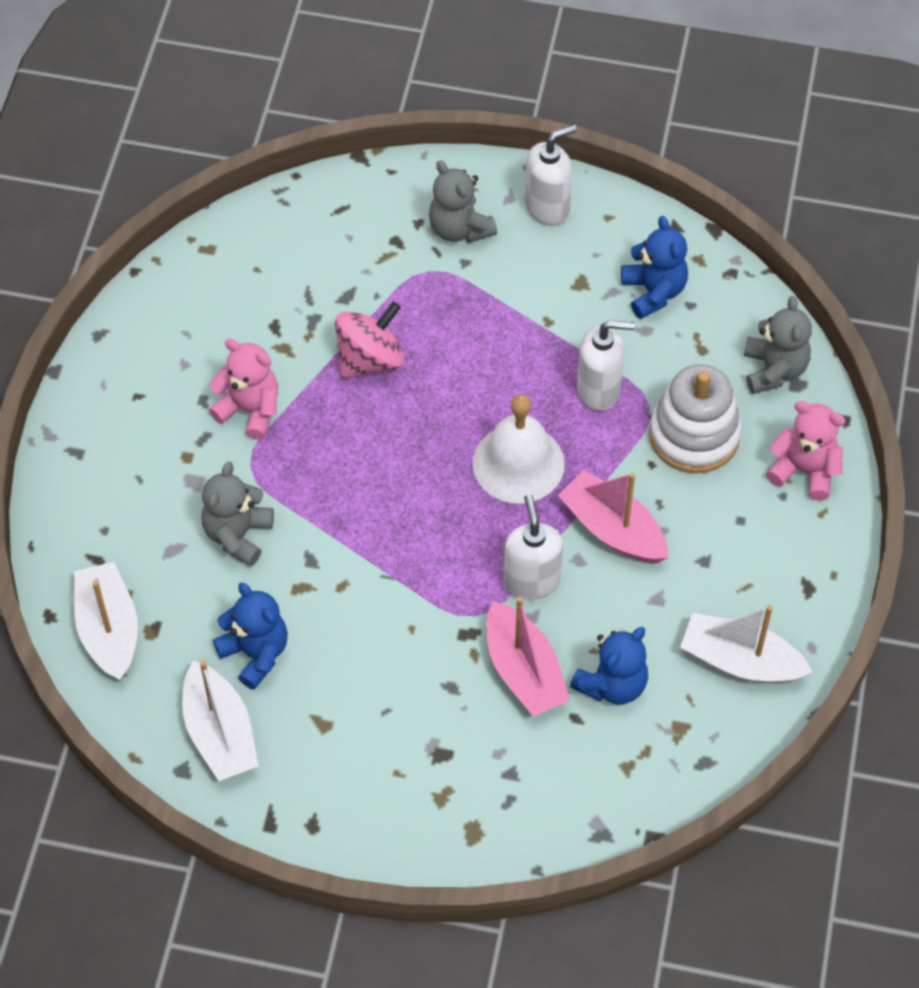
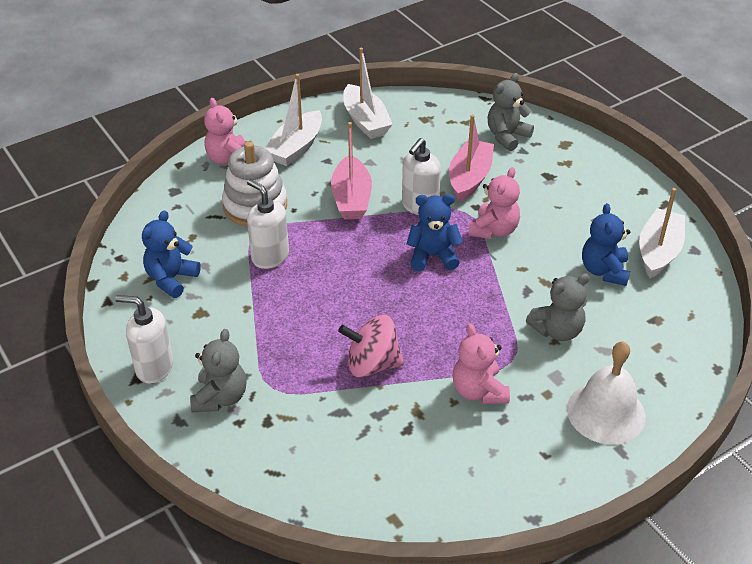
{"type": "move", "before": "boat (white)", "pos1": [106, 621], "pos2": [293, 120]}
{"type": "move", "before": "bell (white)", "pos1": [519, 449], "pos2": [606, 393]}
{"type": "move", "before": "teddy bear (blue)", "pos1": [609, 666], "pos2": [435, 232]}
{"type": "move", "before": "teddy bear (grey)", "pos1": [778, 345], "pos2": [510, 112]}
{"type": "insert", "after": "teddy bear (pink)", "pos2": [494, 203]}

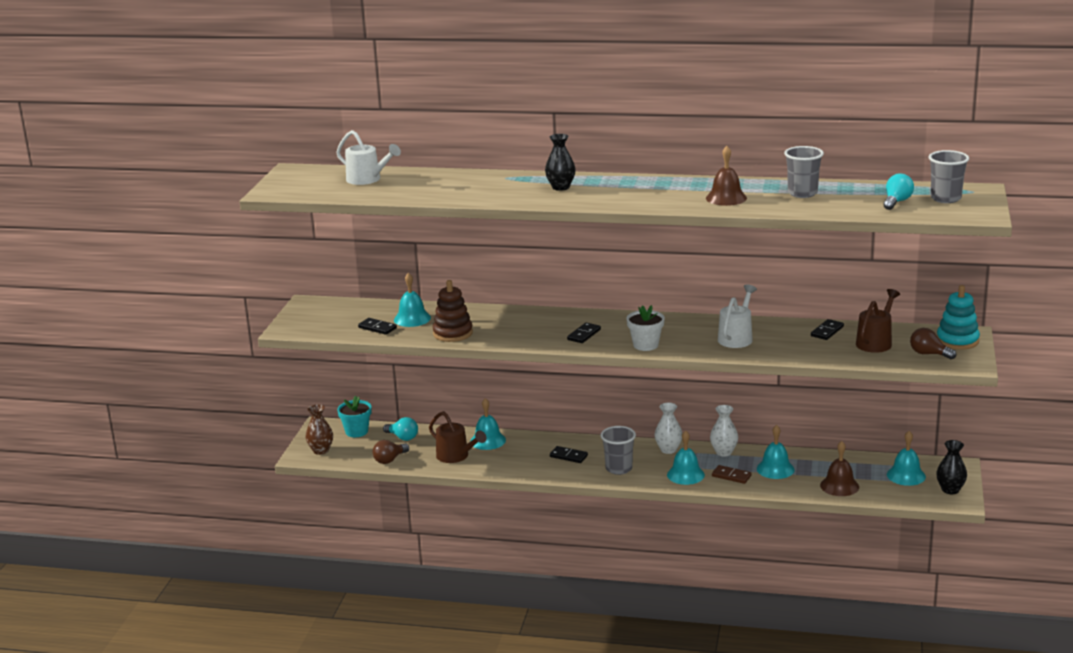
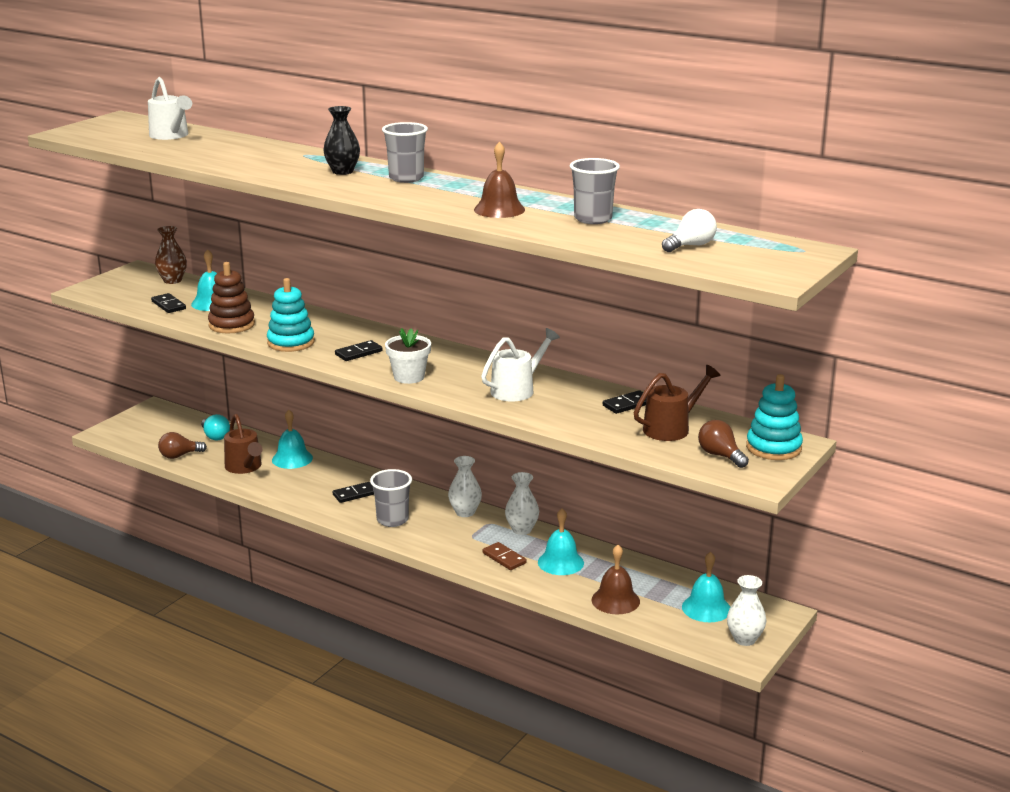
{"type": "move", "before": "vase (brown)", "pos1": [319, 429], "pos2": [171, 255]}
{"type": "delete", "before": "flower pot (turquoise)", "pos1": [354, 416]}
{"type": "rotate", "before": "domino (black)", "pos1": [569, 454], "pos2": [353, 492], "turn": -75}
{"type": "delete", "before": "bell (turquoise)", "pos1": [686, 457]}
{"type": "recolor", "before": "light bulb (turquoise)", "after": "light bulb (white)", "pos1": [898, 191], "pos2": [689, 230]}
{"type": "move", "before": "cup (grey)", "pos1": [949, 176], "pos2": [405, 152]}
{"type": "recolor", "before": "vase (black)", "after": "vase (white)", "pos1": [951, 467], "pos2": [746, 610]}
{"type": "insert", "after": "stacking toy (turquoise)", "pos2": [291, 315]}

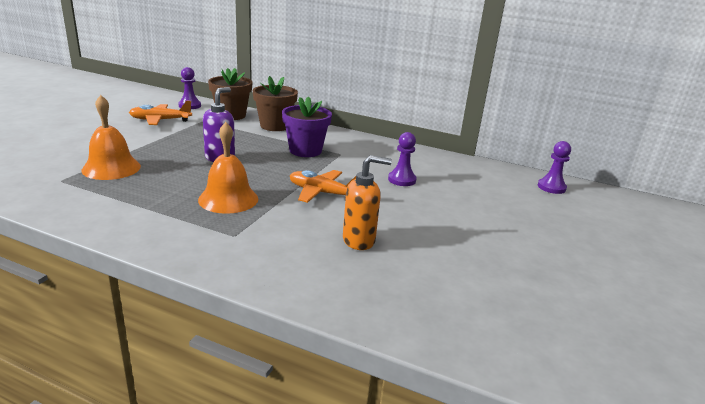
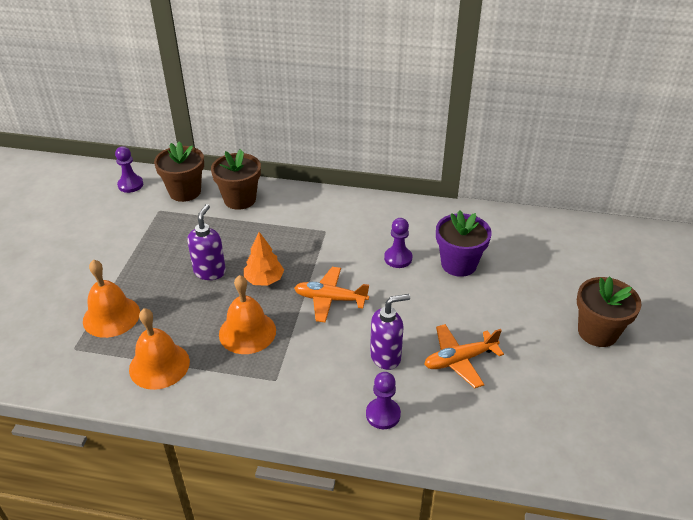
{"type": "move", "before": "plane (orange)", "pos1": [160, 113], "pos2": [464, 356]}
{"type": "move", "before": "flower pot (purple)", "pos1": [307, 126], "pos2": [464, 243]}
{"type": "recolor", "before": "soap dispenser (orange)", "after": "soap dispenser (purple)", "pos1": [367, 202], "pos2": [390, 332]}
{"type": "move", "before": "pawn (purple)", "pos1": [554, 167], "pos2": [383, 400]}
{"type": "insert", "after": "bell (orange)", "pos2": [159, 349]}
{"type": "insert", "after": "tree (orange)", "pos2": [264, 259]}
{"type": "insert", "after": "flower pot (brown)", "pos2": [609, 311]}

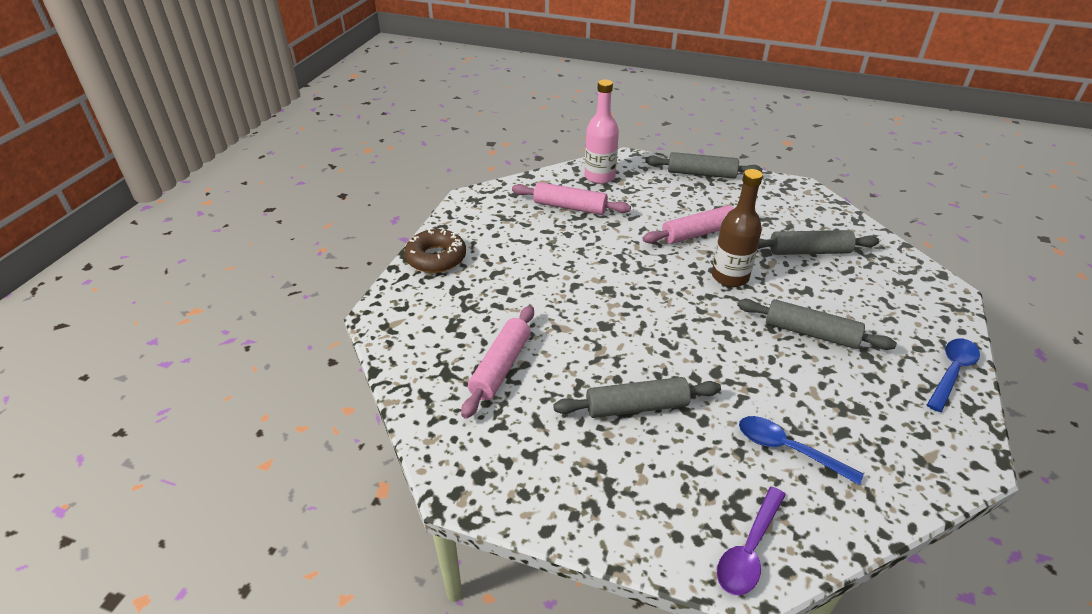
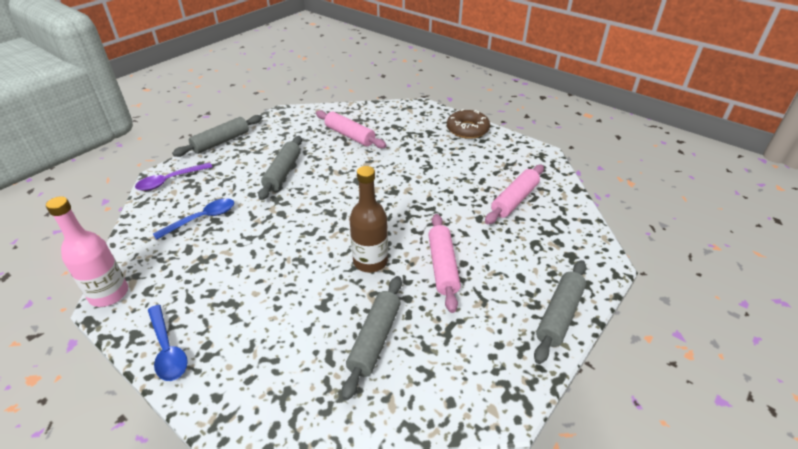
{"type": "move", "before": "bottle (pink)", "pos1": [602, 131], "pos2": [87, 251]}
{"type": "rotate", "before": "spoon (purple)", "pos1": [751, 541], "pos2": [173, 176], "turn": -90}
{"type": "move", "before": "rolling pin (grey)", "pos1": [817, 324], "pos2": [217, 136]}

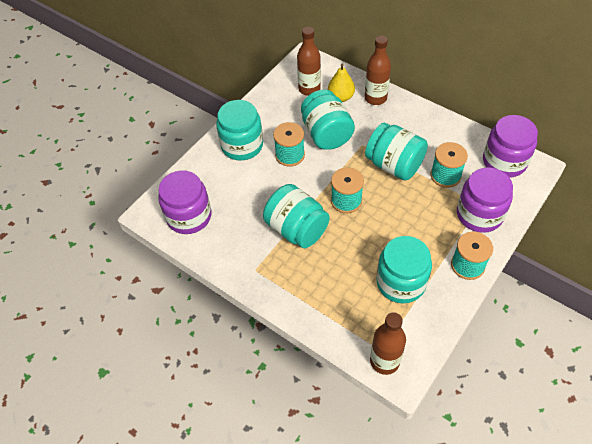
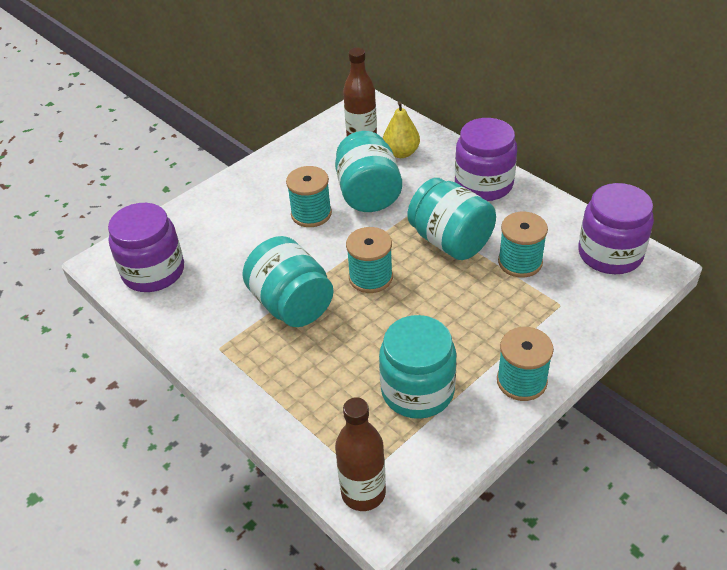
{"type": "delete", "before": "jar (turquoise)", "pos1": [239, 130]}
{"type": "delete", "before": "bottle (brown)", "pos1": [378, 70]}
{"type": "move", "before": "jar (purple)", "pos1": [485, 200], "pos2": [486, 159]}

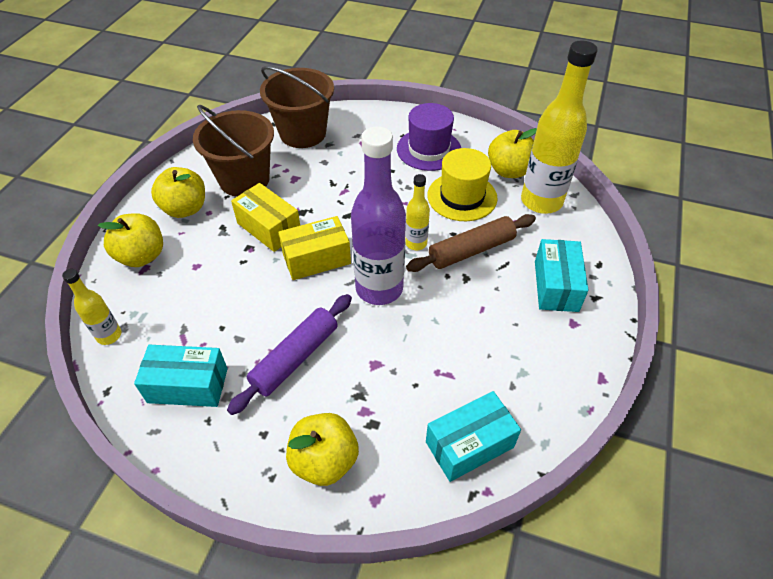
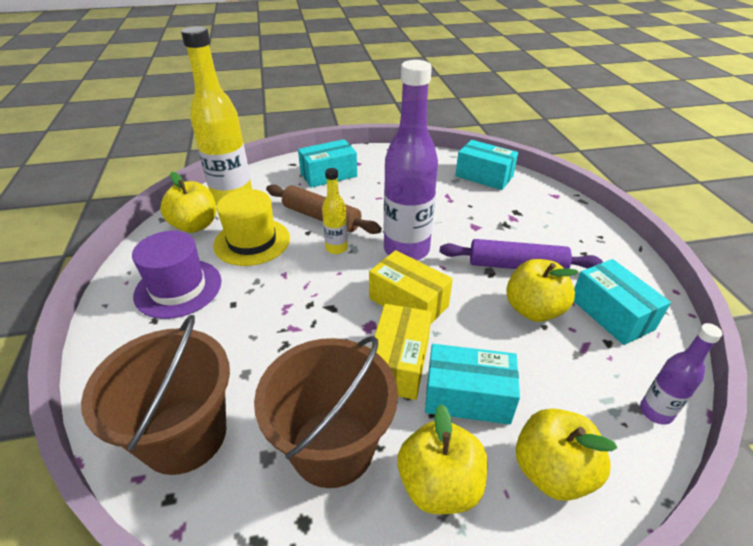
{"type": "recolor", "before": "bottle (yellow)", "after": "bottle (purple)", "pos1": [91, 307], "pos2": [681, 374]}
{"type": "move", "before": "apple (yellow)", "pos1": [322, 449], "pos2": [542, 290]}
{"type": "insert", "after": "box (turquoise)", "pos2": [472, 384]}

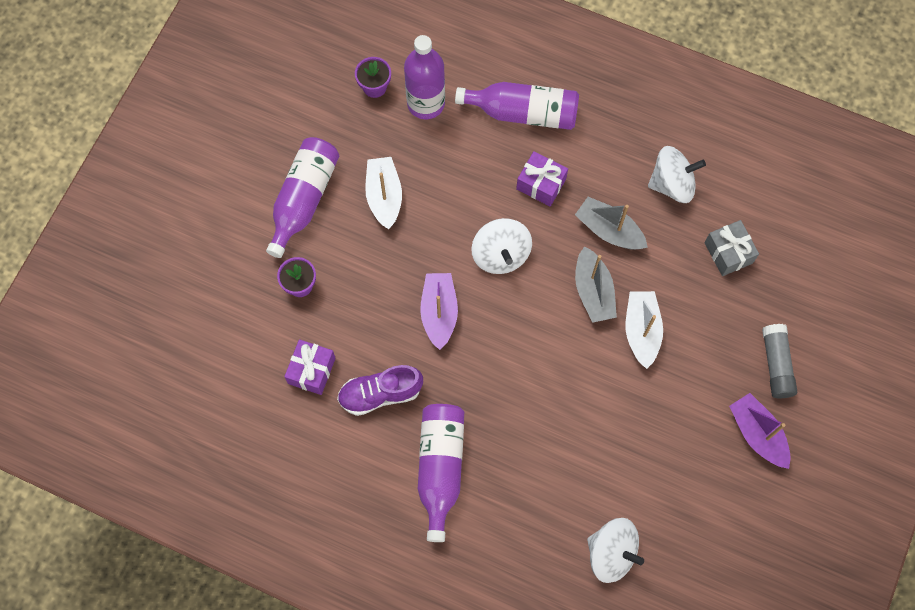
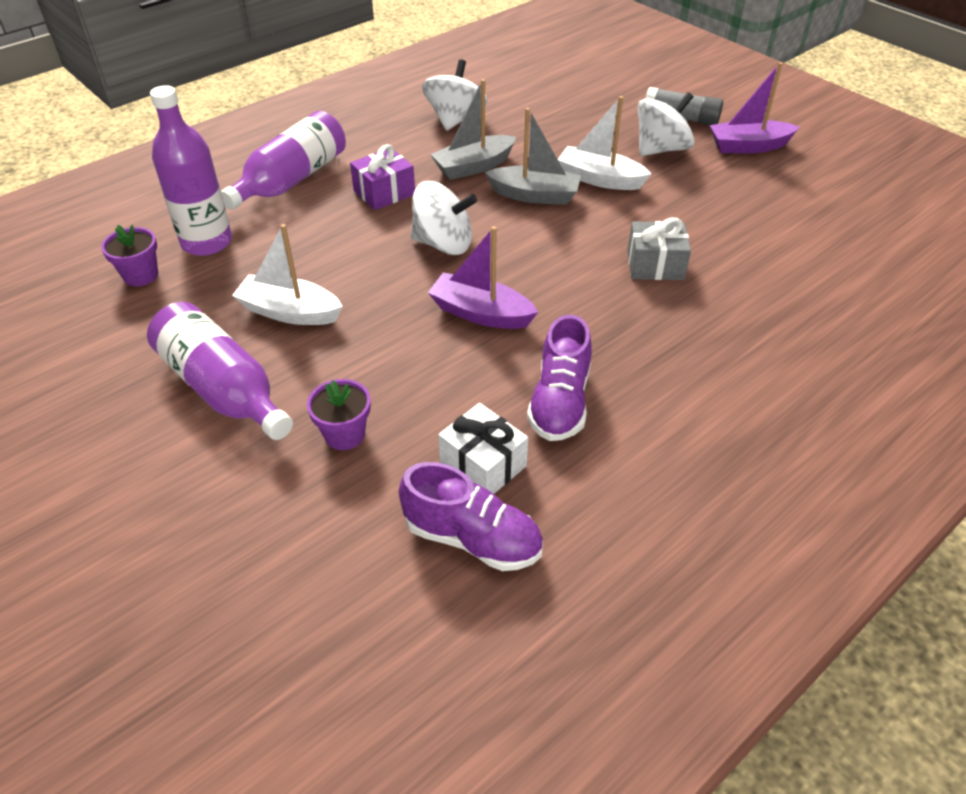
{"type": "recolor", "before": "gift (purple)", "after": "gift (white)", "pos1": [310, 367], "pos2": [483, 448]}
{"type": "delete", "before": "bottle (purple)", "pos1": [441, 473]}
{"type": "move", "before": "spinning top (white)", "pos1": [615, 550], "pos2": [666, 124]}
{"type": "move", "before": "gift (grey)", "pos1": [731, 248], "pos2": [659, 249]}
{"type": "insert", "after": "shoe (purple)", "pos2": [471, 516]}

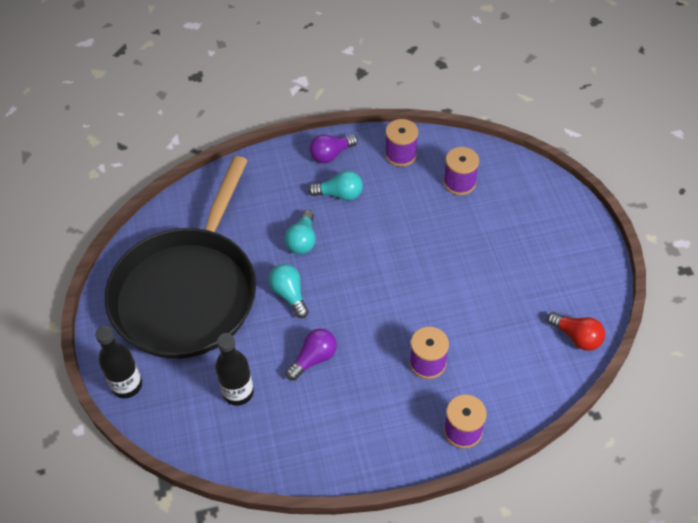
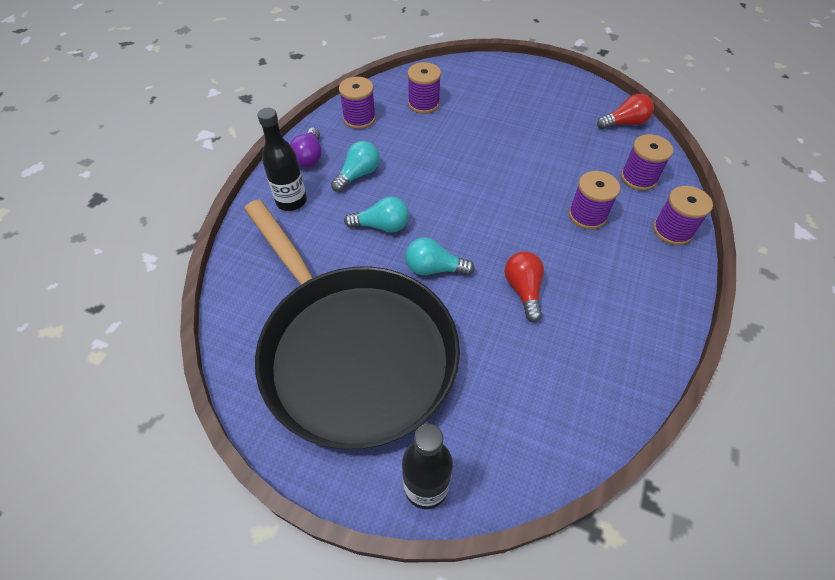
{"type": "move", "before": "bottle (black)", "pos1": [234, 369], "pos2": [282, 159]}
{"type": "rotate", "before": "light bulb (turquoise)", "pos1": [300, 232], "pos2": [376, 214], "turn": -45}
{"type": "recolor", "before": "light bulb (purple)", "after": "light bulb (red)", "pos1": [311, 354], "pos2": [524, 286]}
{"type": "insert", "after": "spool (purple)", "pos2": [647, 162]}

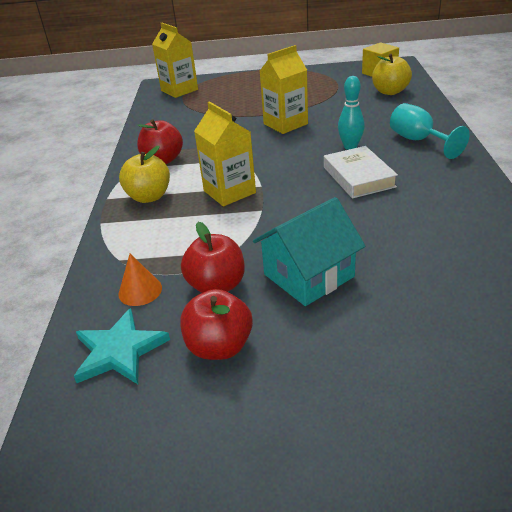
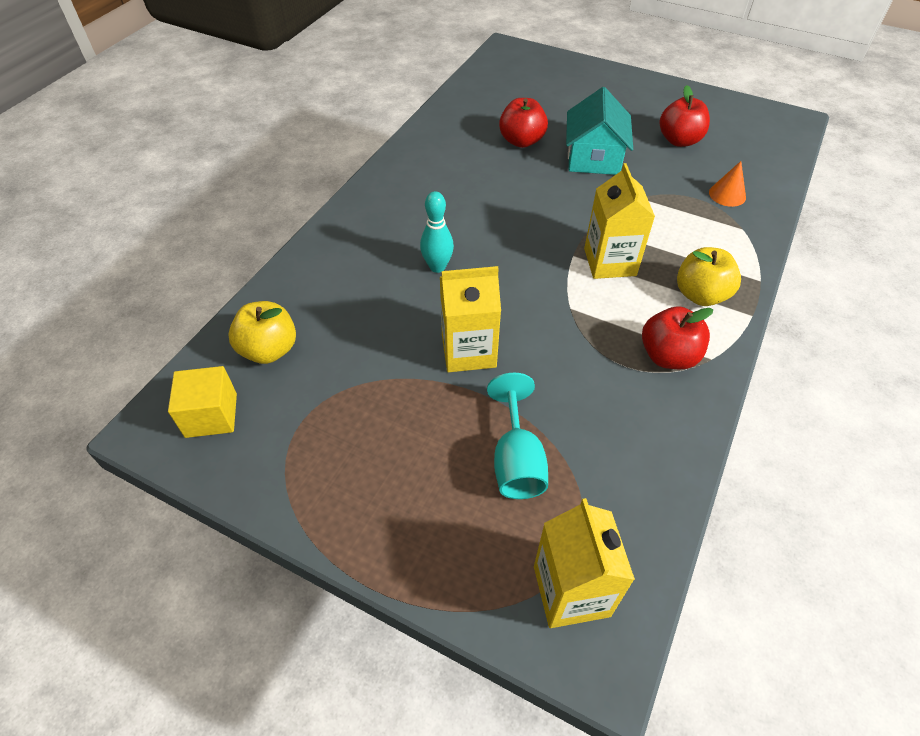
{"type": "delete", "before": "star (turquoise)", "pos1": [122, 346]}
{"type": "move", "before": "apple (red)", "pos1": [213, 257], "pos2": [523, 123]}
{"type": "rotate", "before": "house (turquoise)", "pos1": [309, 251], "pos2": [599, 131], "turn": -75}
{"type": "delete", "before": "book (white)", "pos1": [361, 172]}
{"type": "move", "before": "goblet (turquoise)", "pos1": [430, 131], "pos2": [517, 436]}

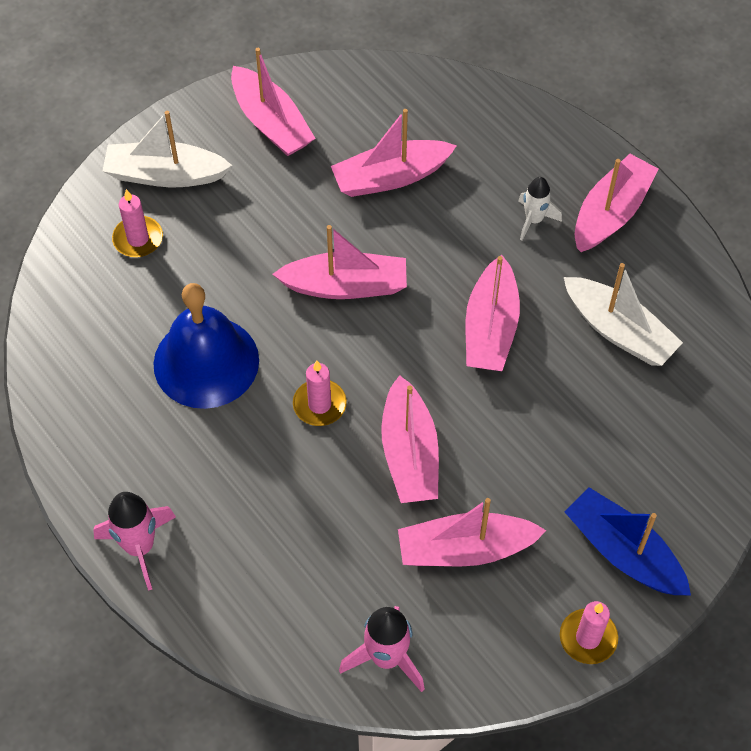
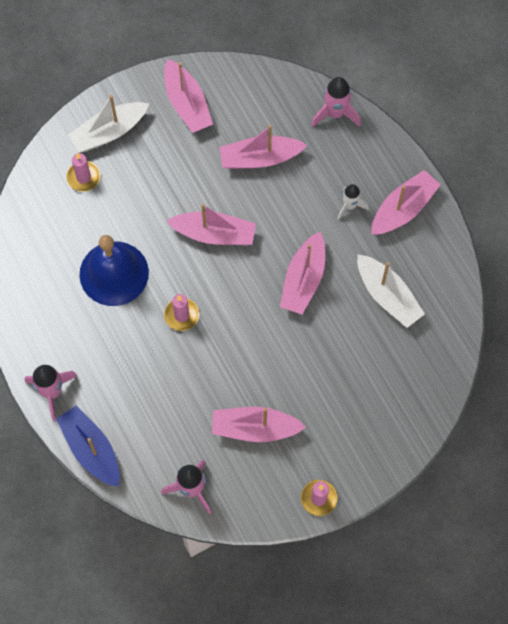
{"type": "rotate", "before": "boat (white)", "pos1": [167, 149], "pos2": [108, 124], "turn": -45}
{"type": "delete", "before": "boat (pink)", "pos1": [410, 439]}
{"type": "move", "before": "boat (blue)", "pos1": [627, 541], "pos2": [88, 446]}
{"type": "insert", "after": "rocket (pink)", "pos2": [336, 102]}

